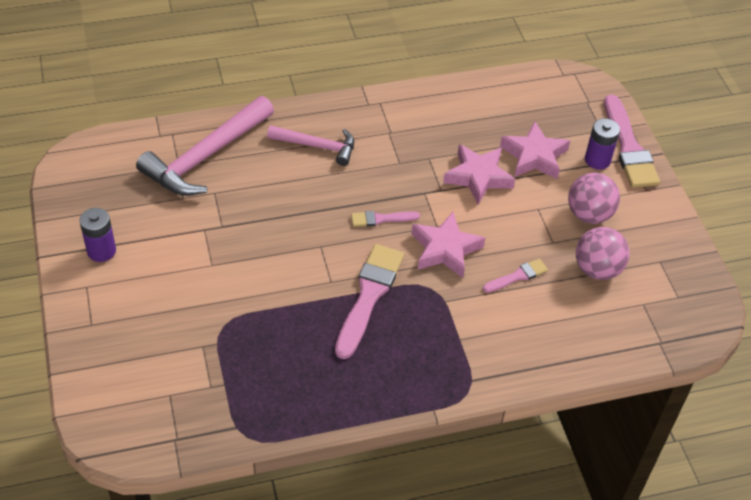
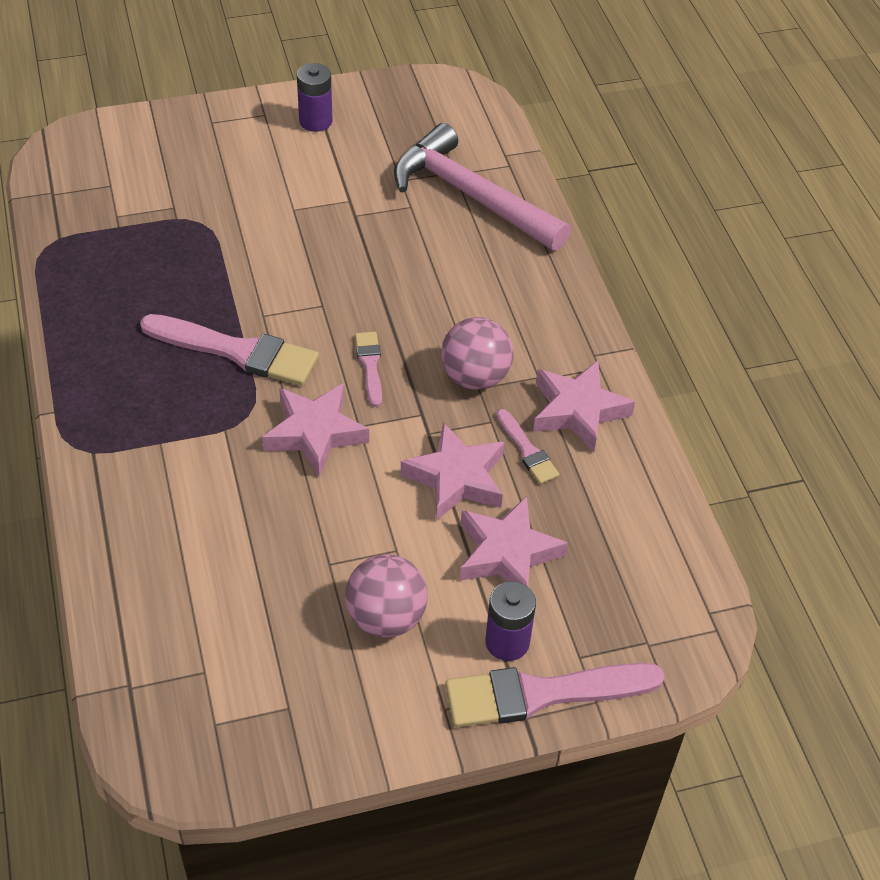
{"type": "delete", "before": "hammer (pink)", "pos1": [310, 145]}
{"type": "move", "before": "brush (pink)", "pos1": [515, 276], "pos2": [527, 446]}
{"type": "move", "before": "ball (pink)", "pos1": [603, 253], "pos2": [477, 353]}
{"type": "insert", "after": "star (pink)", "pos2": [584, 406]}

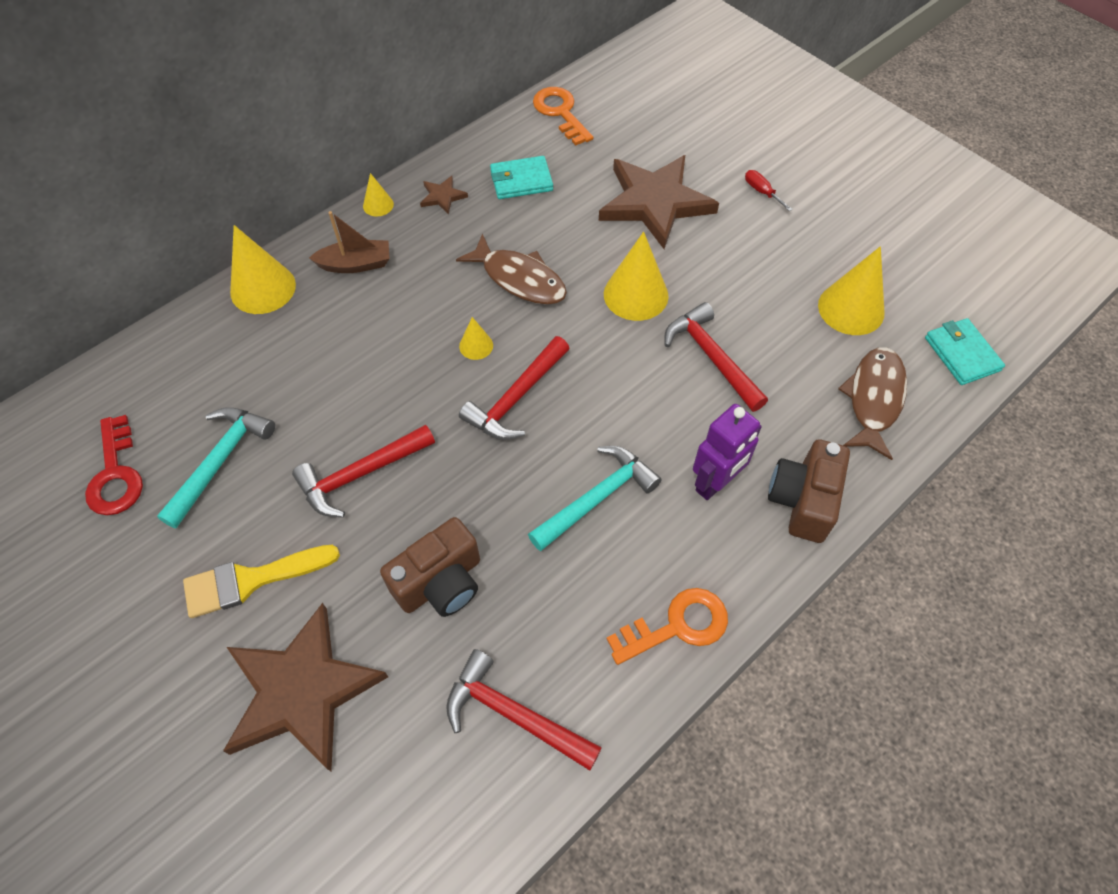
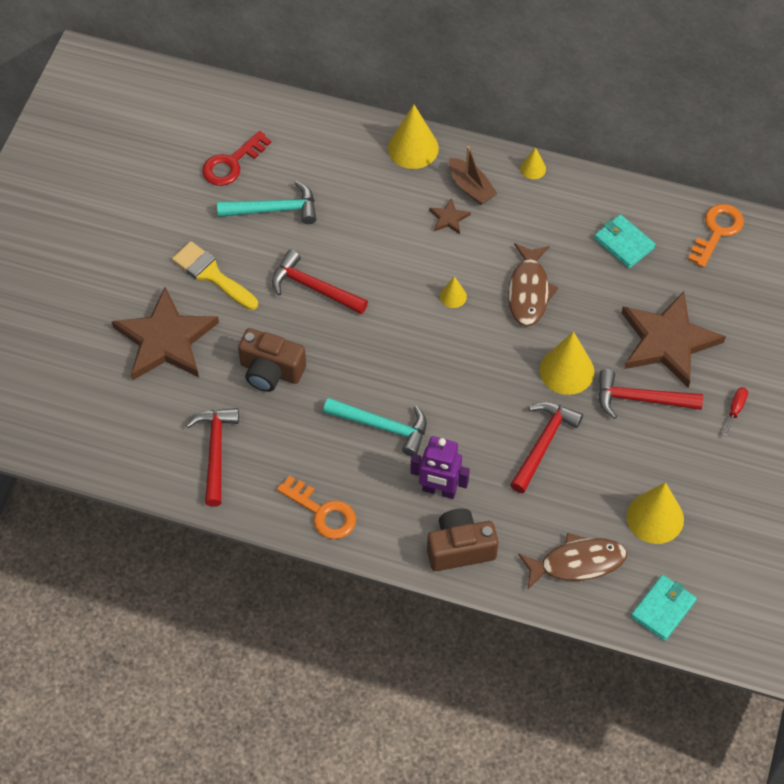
{"type": "move", "before": "star (brown)", "pos1": [444, 195], "pos2": [450, 216]}
{"type": "move", "before": "hammer (red)", "pos1": [514, 388], "pos2": [650, 394]}

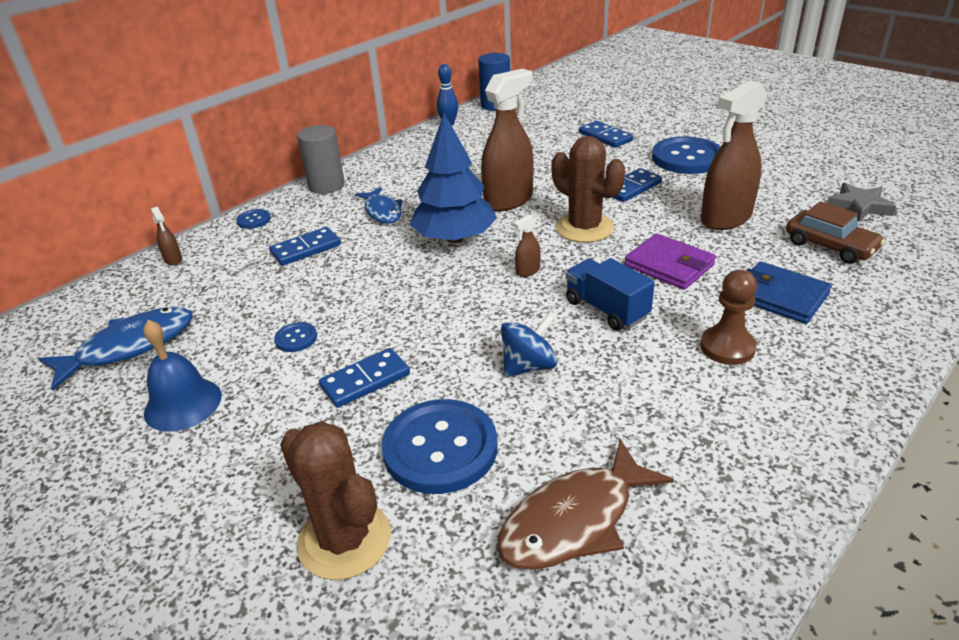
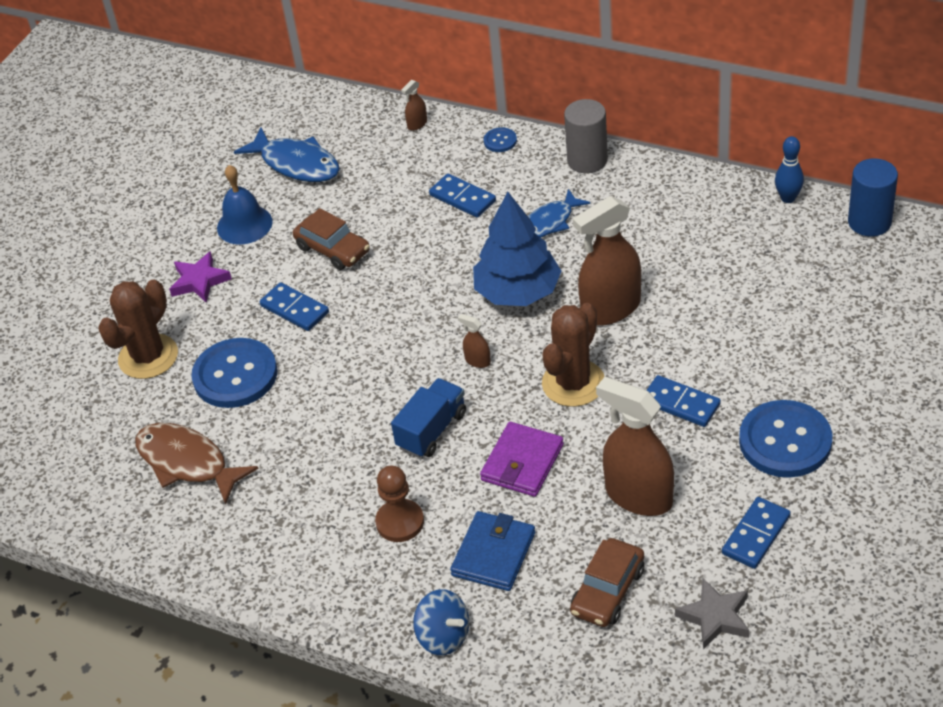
{"type": "replace", "before": "button (blue)", "after": "car (brown)", "pos1": [295, 337], "pos2": [331, 239]}
{"type": "rotate", "before": "spray bottle (brown)", "pos1": [507, 140], "pos2": [607, 261], "turn": 120}
{"type": "move", "before": "spinning top (blue)", "pos1": [529, 345], "pos2": [441, 622]}
{"type": "move", "before": "domino (blue)", "pos1": [606, 134], "pos2": [756, 533]}
{"type": "insert", "after": "star (purple)", "pos2": [200, 277]}

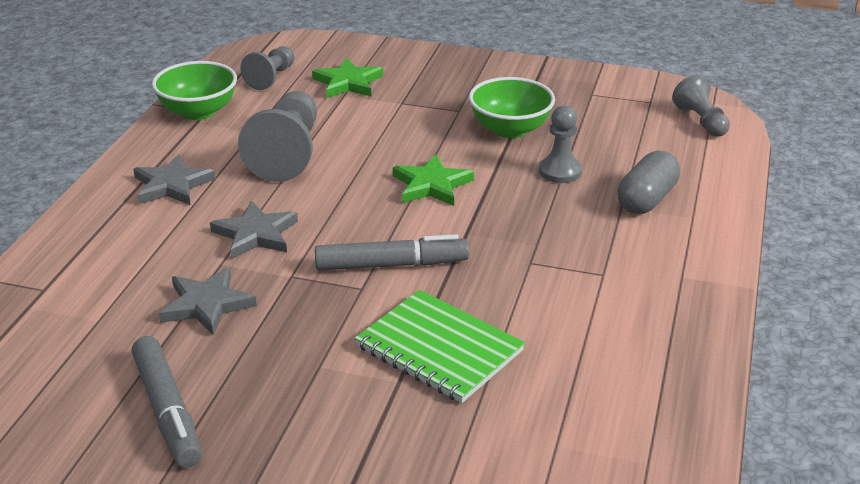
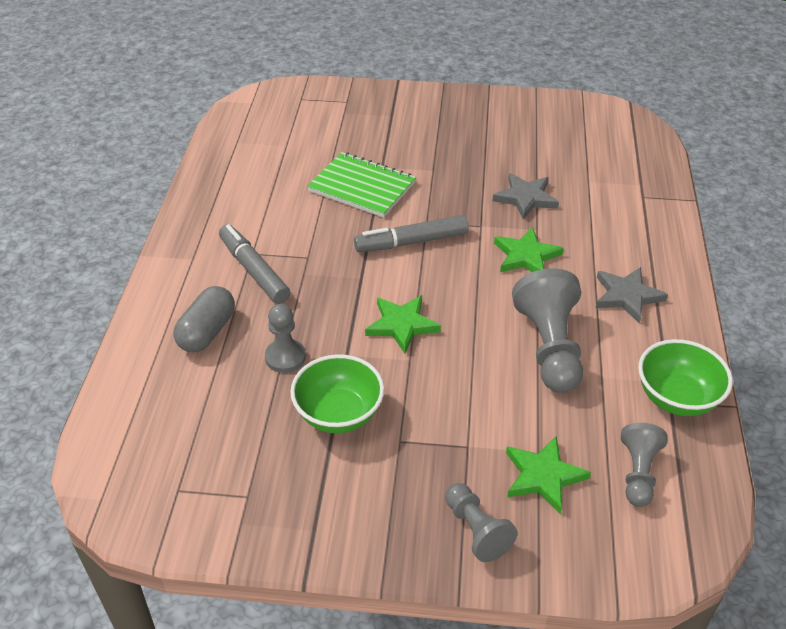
{"type": "move", "before": "marker (grey)", "pos1": [167, 402], "pos2": [255, 264]}
{"type": "recolor", "before": "star (grey)", "after": "star (green)", "pos1": [254, 230], "pos2": [529, 249]}
{"type": "move", "before": "pawn (grey)", "pos1": [701, 106], "pos2": [481, 522]}

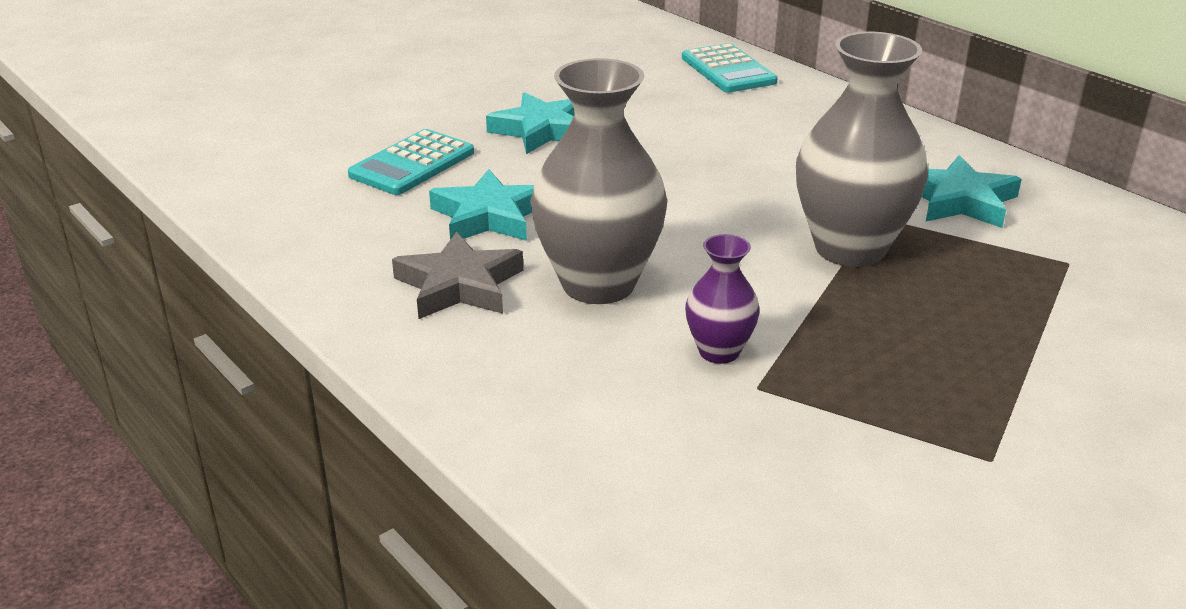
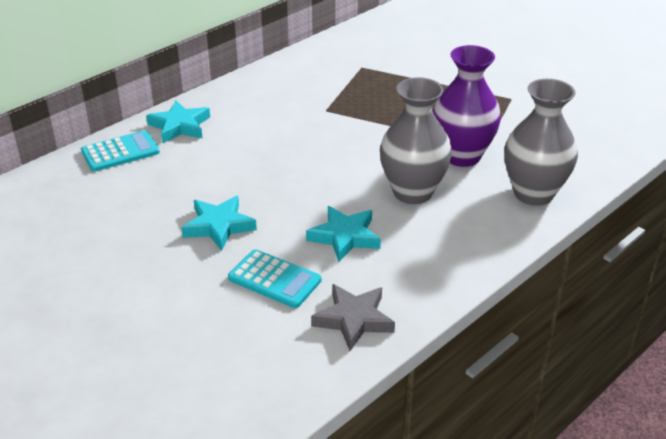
{"type": "move", "before": "star (grey)", "pos1": [457, 275], "pos2": [353, 317]}
{"type": "resize", "before": "vase (purple)", "pos1": [722, 299], "pos2": [467, 106], "scale": 1.97}
{"type": "move", "before": "vase (grey)", "pos1": [862, 149], "pos2": [541, 142]}
{"type": "move", "before": "star (turquoise)", "pos1": [972, 191], "pos2": [178, 121]}

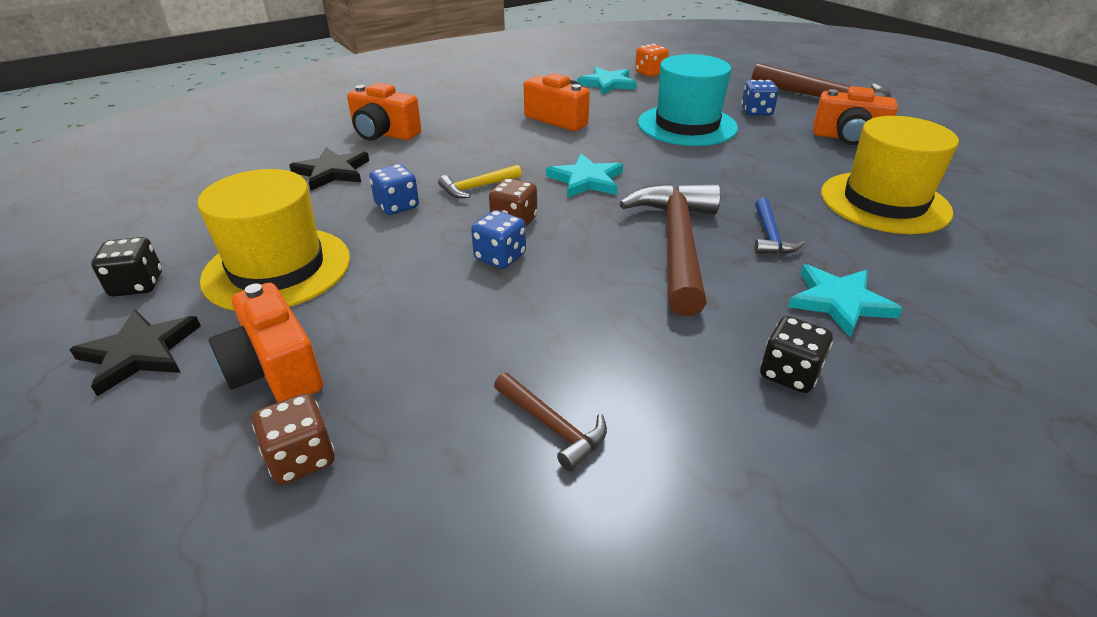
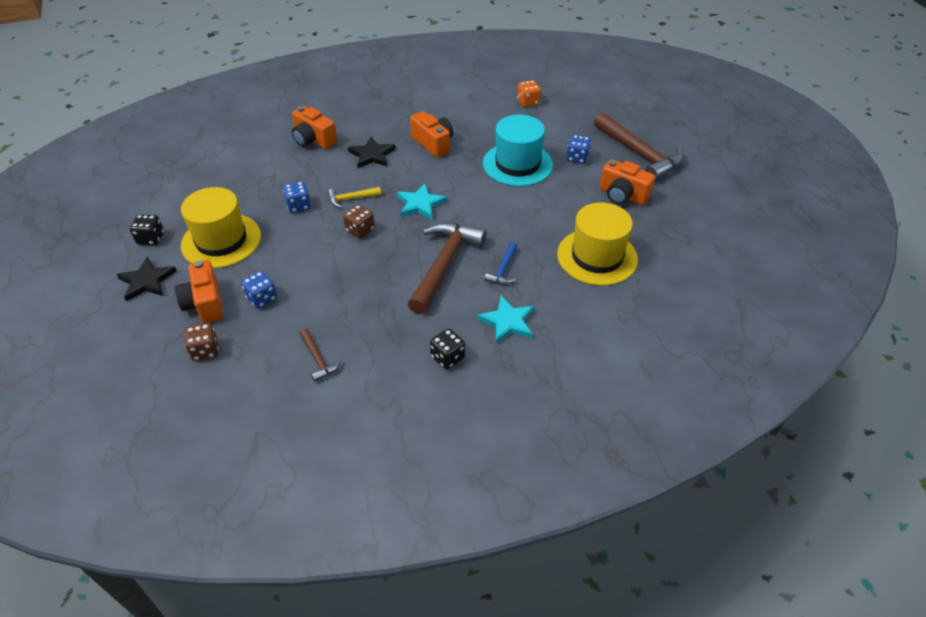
{"type": "move", "before": "star (black)", "pos1": [329, 169], "pos2": [372, 152]}
{"type": "move", "before": "dice (blue)", "pos1": [498, 239], "pos2": [259, 290]}
{"type": "delete", "before": "star (turquoise)", "pos1": [607, 81]}

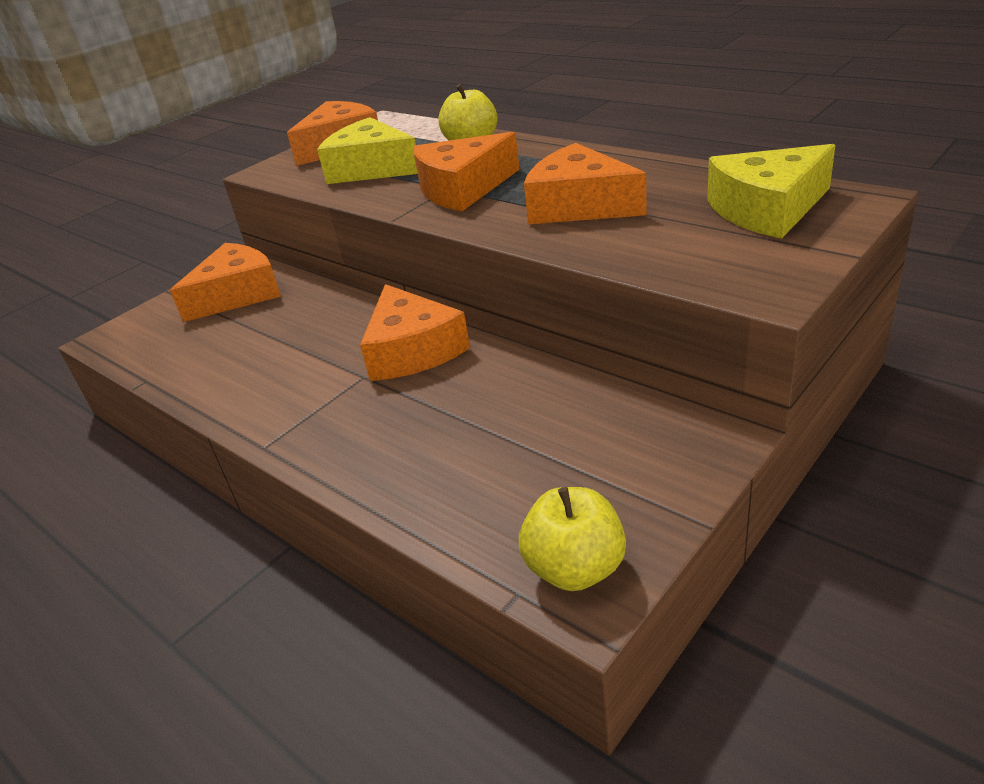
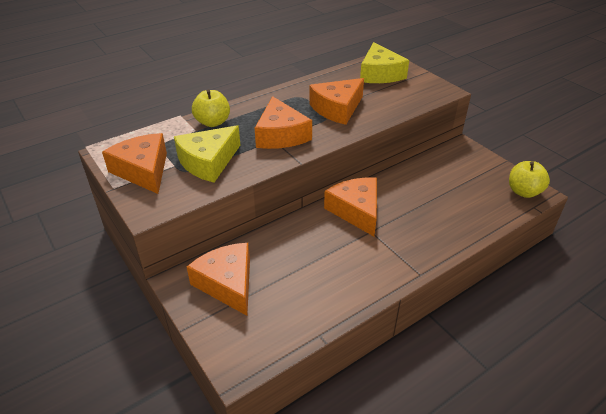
{"type": "rotate", "before": "cheese (orange)", "pos1": [415, 332], "pos2": [350, 207], "turn": -105}

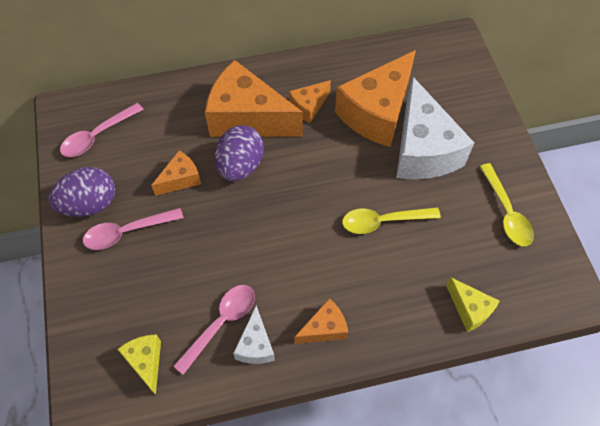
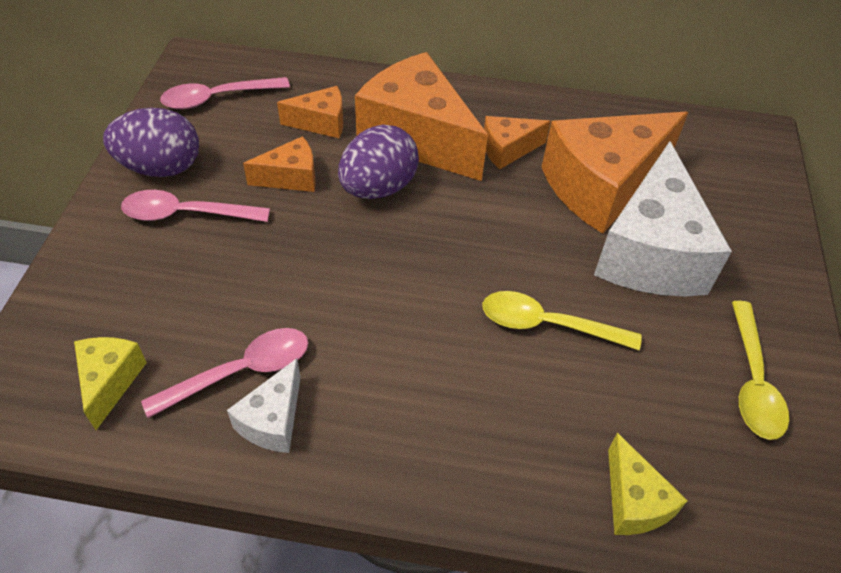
{"type": "move", "before": "cheese (orange)", "pos1": [321, 321], "pos2": [310, 112]}

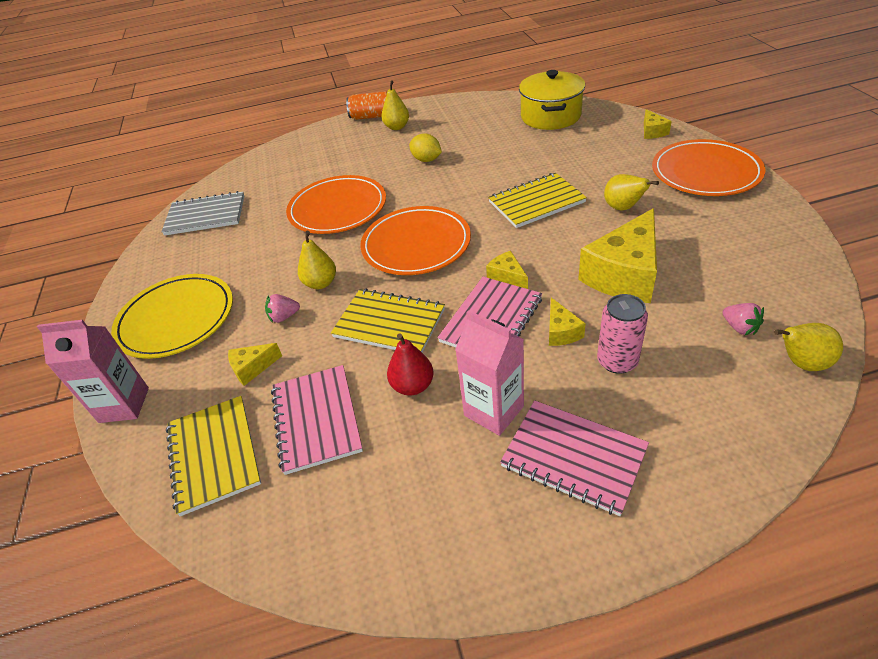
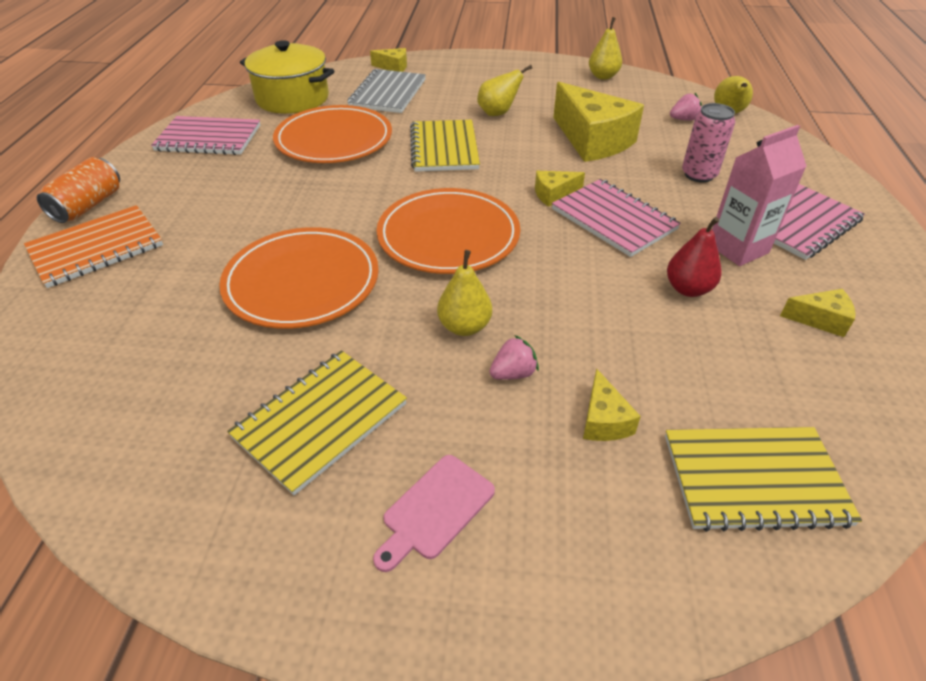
{"type": "delete", "before": "carton (pink)", "pos1": [93, 371]}
{"type": "replace", "before": "plate (yellow)", "after": "cutting board (pink)", "pos1": [172, 316], "pos2": [434, 513]}
{"type": "move", "before": "notebook (grey)", "pos1": [202, 213], "pos2": [386, 91]}
{"type": "rotate", "before": "strawberry (pink)", "pos1": [282, 308], "pos2": [514, 357], "turn": -120}
{"type": "move", "before": "notebook (pink)", "pos1": [317, 420], "pos2": [205, 135]}
{"type": "move", "before": "notebook (yellow)", "pos1": [388, 320], "pos2": [317, 422]}
{"type": "move", "before": "pear (yellow)", "pos1": [395, 105], "pos2": [605, 48]}
{"type": "delete", "before": "lemon (yellow)", "pos1": [425, 148]}
{"type": "move", "before": "cheese (yellow)", "pos1": [567, 321], "pos2": [817, 313]}
{"type": "move", "before": "plate (orange)", "pos1": [708, 167], "pos2": [332, 134]}
{"type": "insert", "after": "notebook (orange)", "pos2": [93, 246]}

